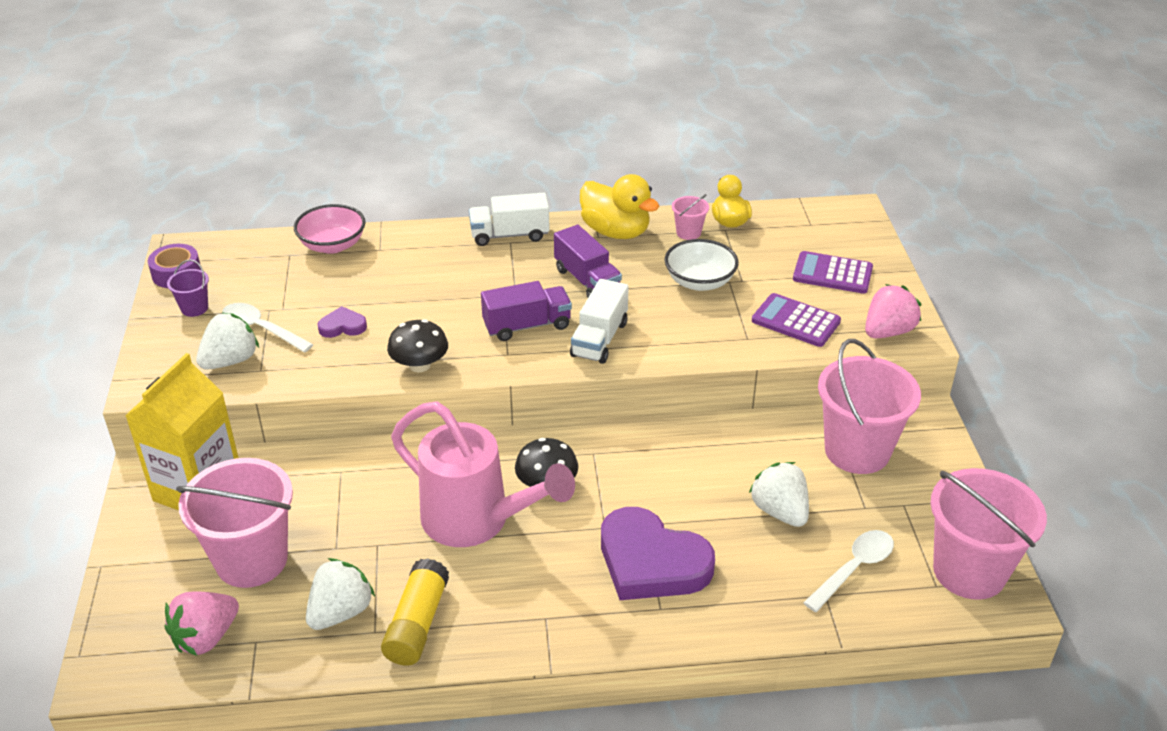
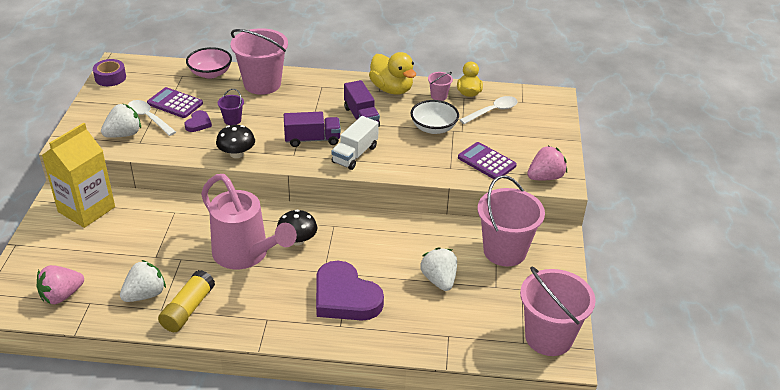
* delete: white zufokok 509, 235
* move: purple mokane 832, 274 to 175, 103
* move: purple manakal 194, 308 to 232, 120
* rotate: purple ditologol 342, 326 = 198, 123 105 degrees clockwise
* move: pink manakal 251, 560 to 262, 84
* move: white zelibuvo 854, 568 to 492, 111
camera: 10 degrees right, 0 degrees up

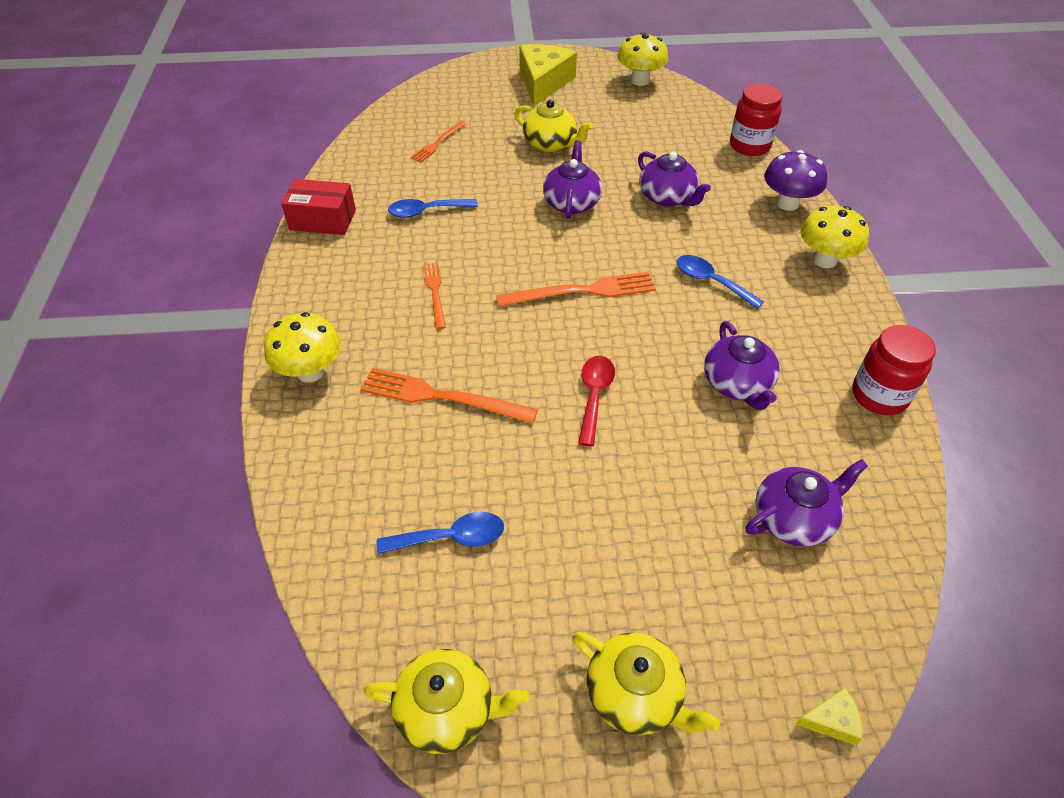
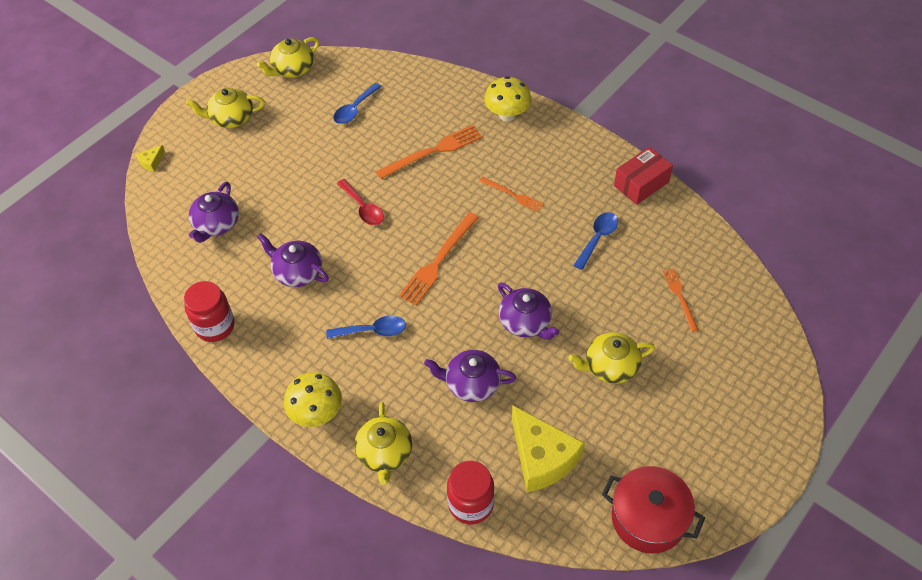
* replace: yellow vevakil 640, 80 to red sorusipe 648, 518
* move: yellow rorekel 543, 83 to 541, 457
* replace: purple vevakil 787, 203 to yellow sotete 384, 453
camera: 135 degrees right, 5 degrees up

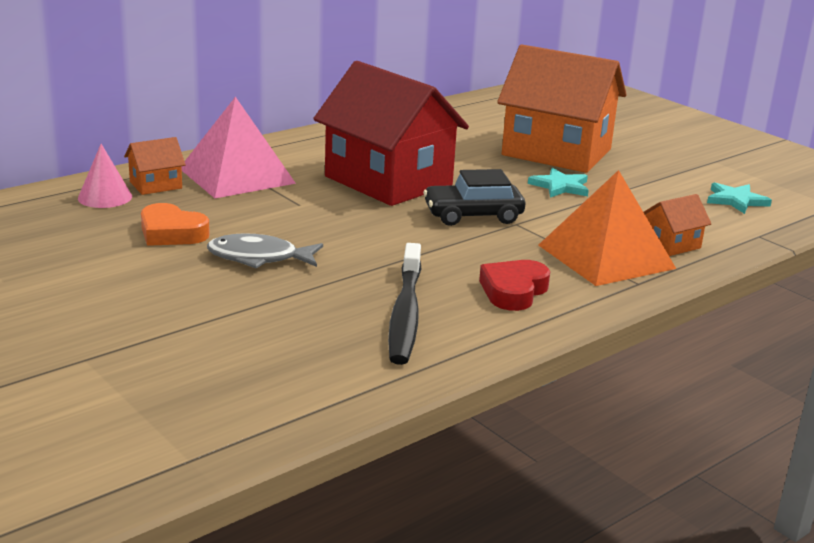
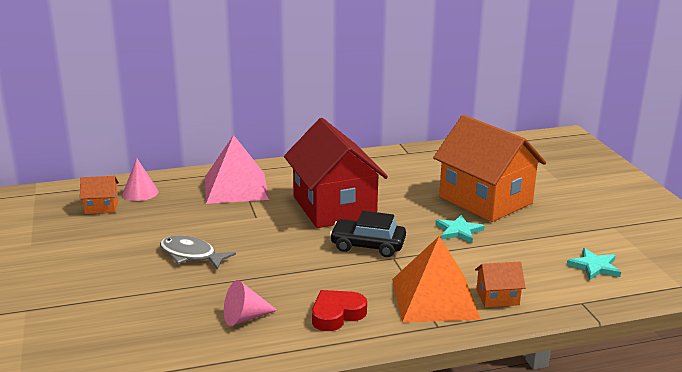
* move: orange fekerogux 156, 185 to 101, 207
* delete: orange ditologol 171, 233
* replace: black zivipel 405, 314 to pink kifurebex 244, 317
camera: 25 degrees right, 0 degrees up

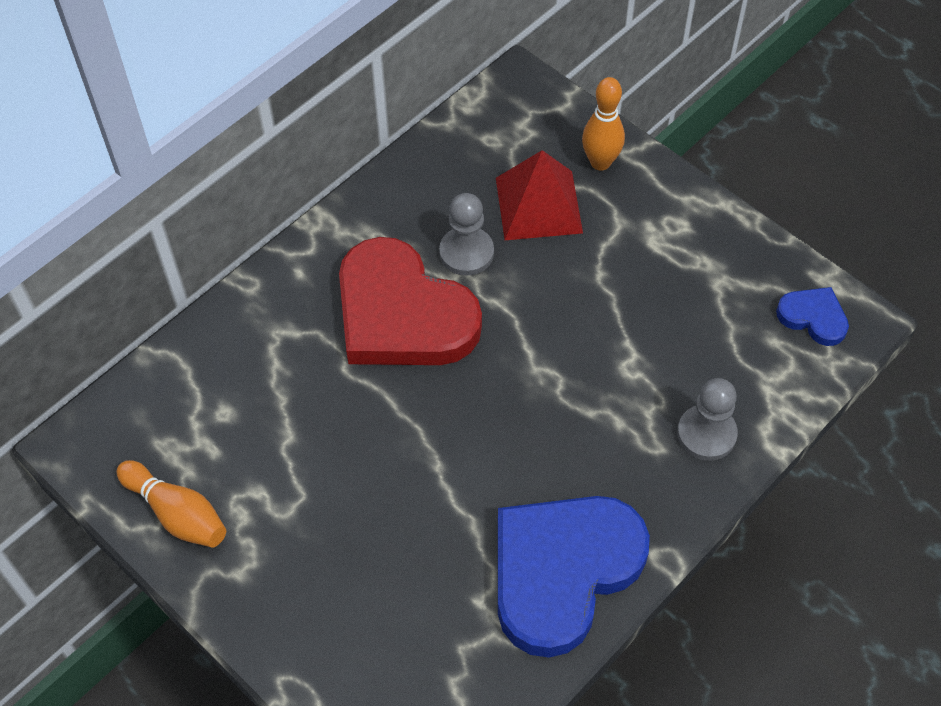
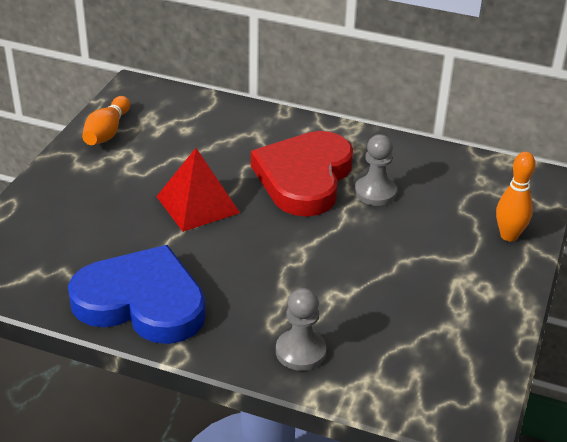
* move: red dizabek 538, 205 to 198, 204
* delete: blue ditologol 813, 317
camera: 65 degrees right, 20 degrees down

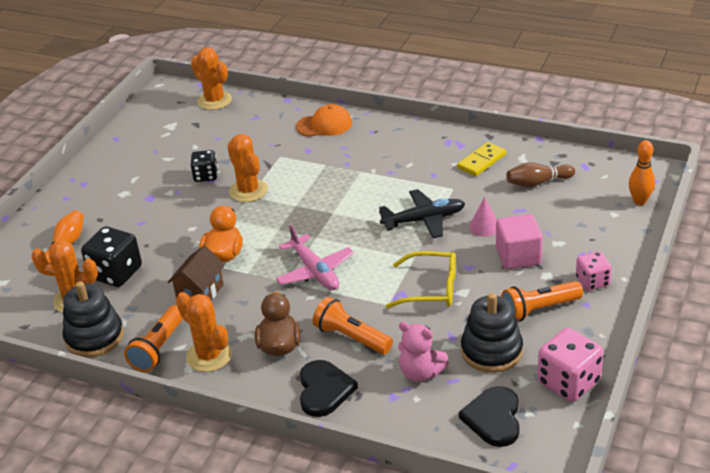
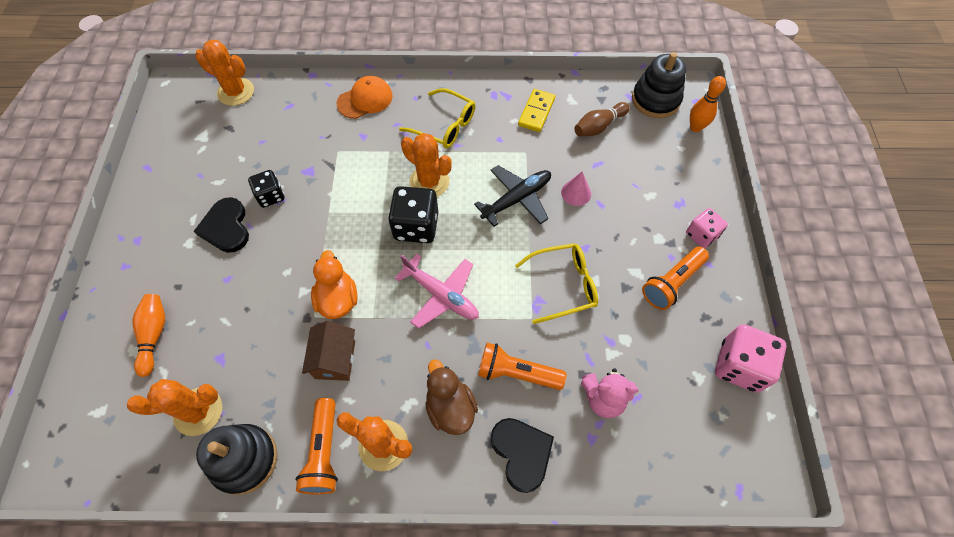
* move: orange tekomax 248, 191 to 429, 182
* delete: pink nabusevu 518, 256
* move: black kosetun 116, 273 to 416, 226
* move: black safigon 491, 351 to 655, 100
* move: black ditologol 494, 418 to 226, 227
* insert: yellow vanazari 445, 126
camera: 25 degrees left, 25 degrees up

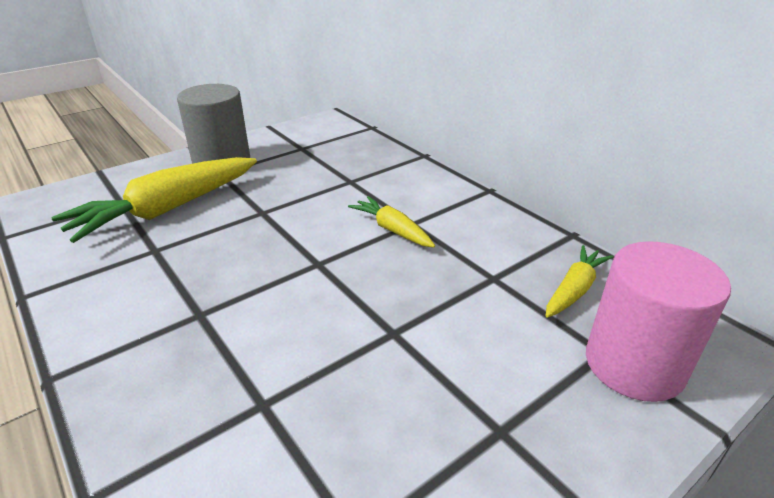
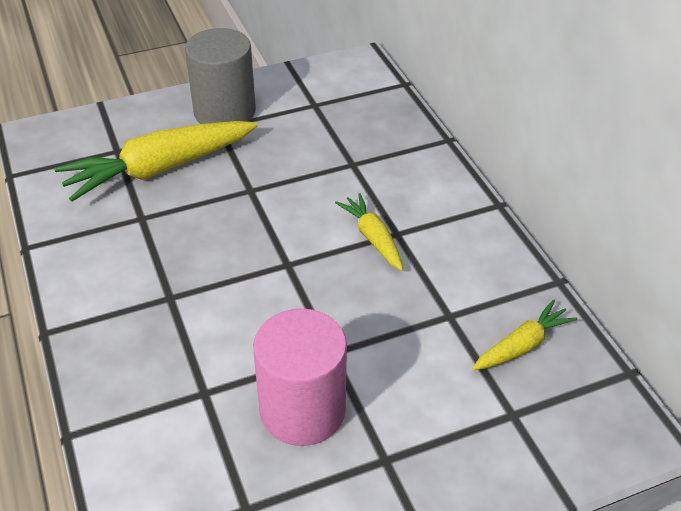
* move: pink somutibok 634, 364 to 302, 410
camera: 15 degrees right, 10 degrees up

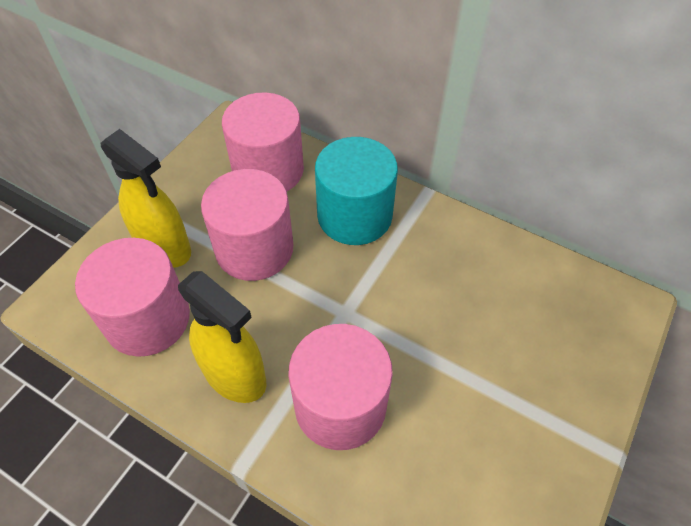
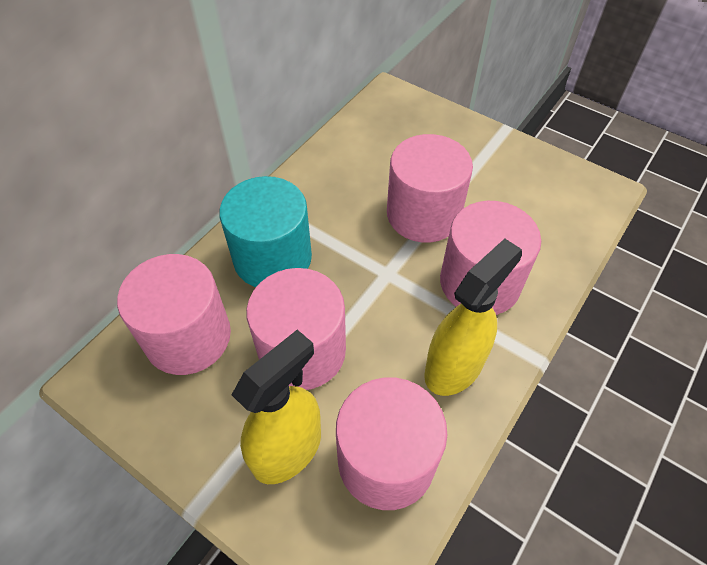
* insert: pink somutibok 423, 214
camera: 85 degrees left, 0 degrees up

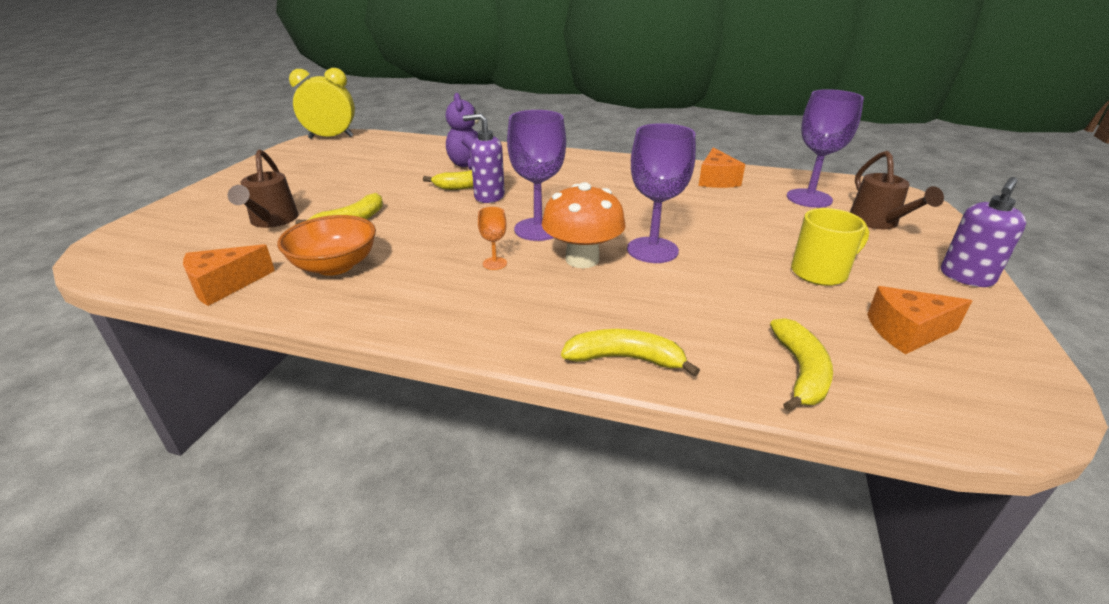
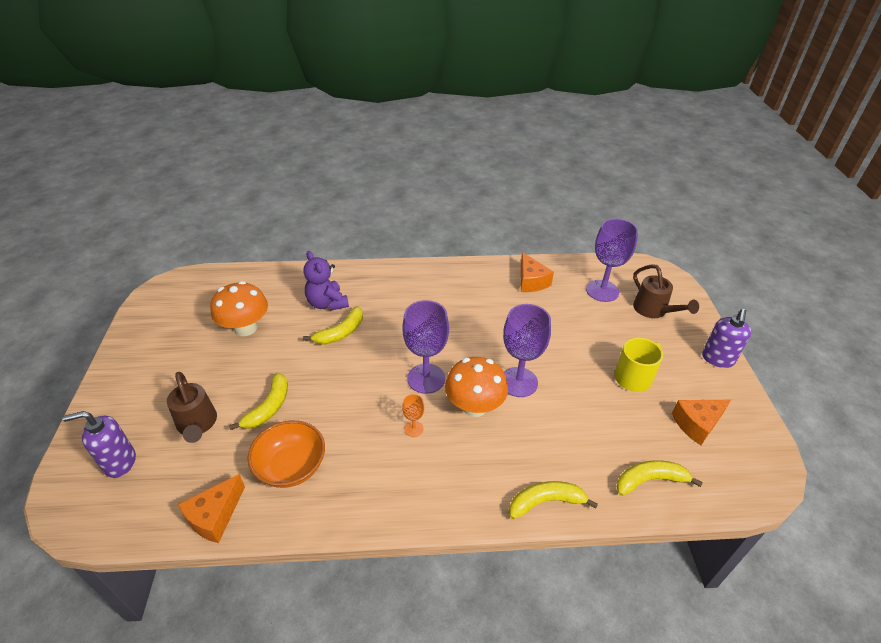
* delete: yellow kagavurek 331, 137
* move: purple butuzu 489, 196 to 119, 462
* rotate: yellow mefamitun 800, 372 = 649, 480 90 degrees counterclockwise
* insert: orange vevakil 245, 328
camera: 20 degrees left, 10 degrees up

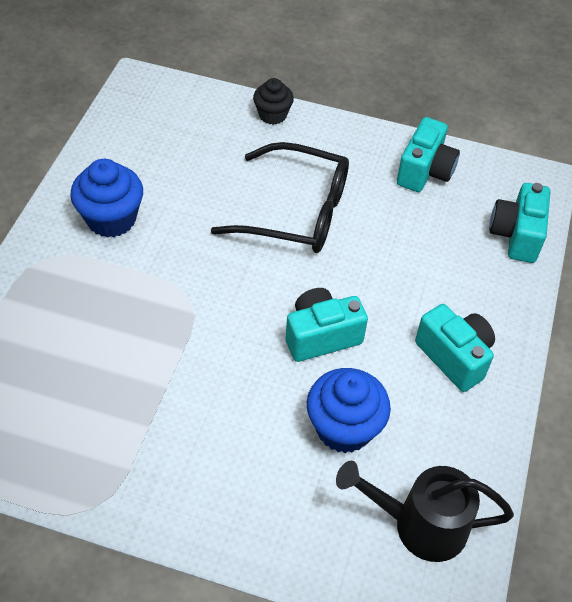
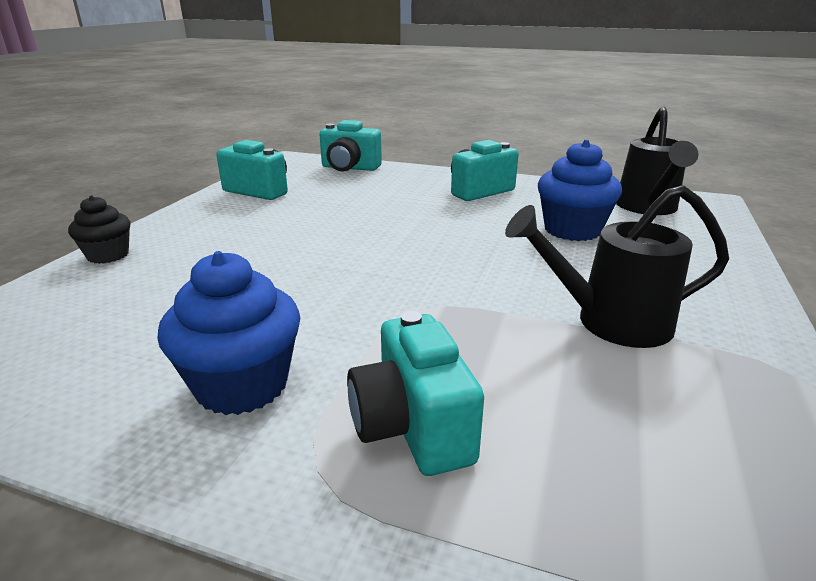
* delete: black vanazari 295, 211
* move: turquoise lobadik 321, 336 to 412, 427
* insert: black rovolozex 609, 322
camera: 85 degrees left, 25 degrees down

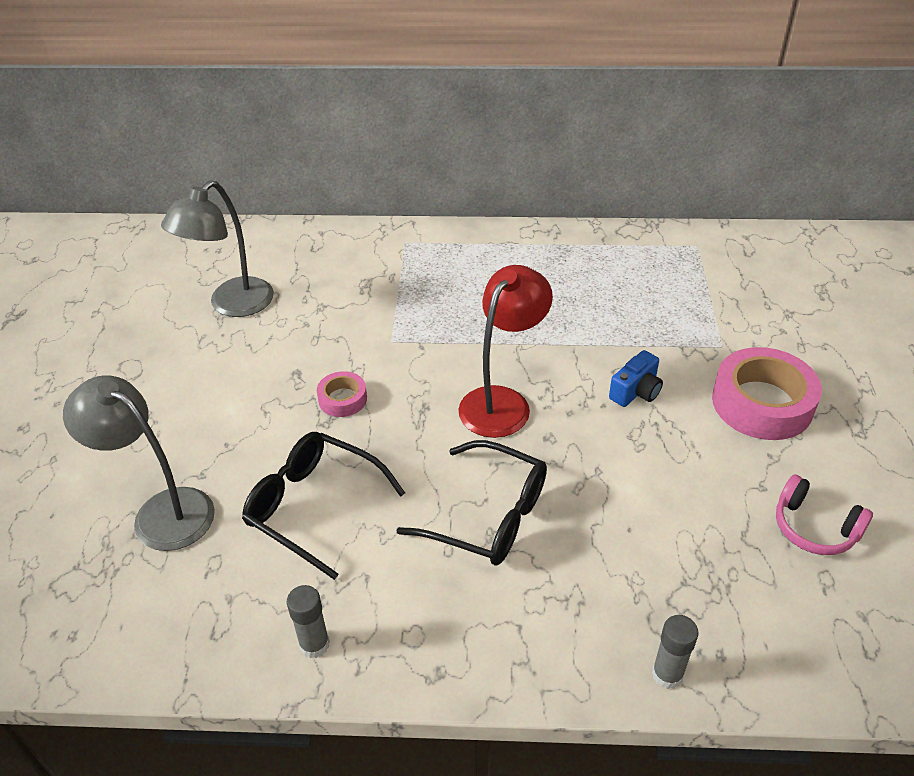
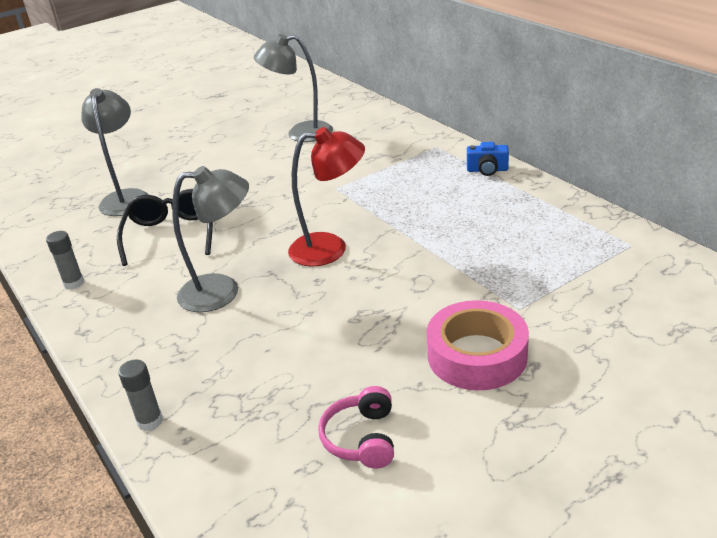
* move: blue lobadik 636, 391 to 487, 170
* delete: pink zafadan 342, 399
* replace: black vanazari 488, 516 to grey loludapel 222, 291
camera: 55 degrees right, 10 degrees down

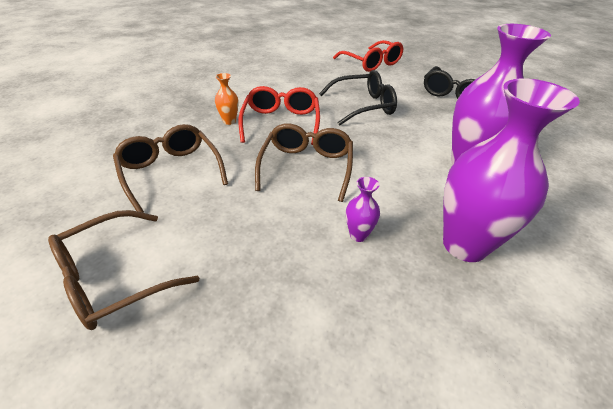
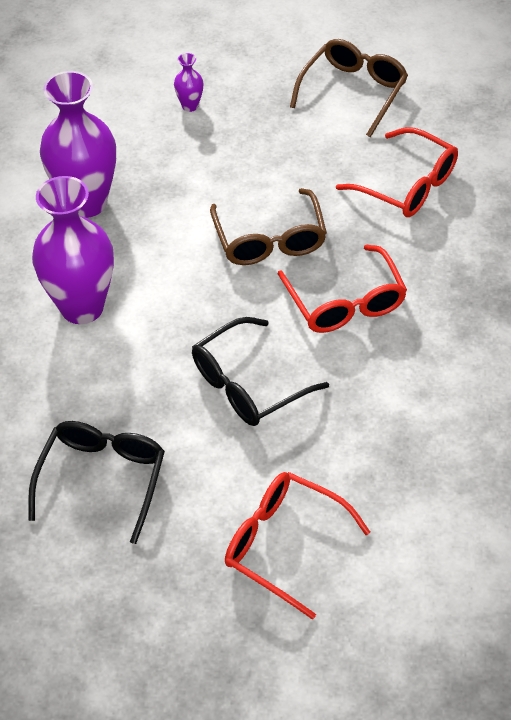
* delete: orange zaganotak 229, 121
* recolor: brown vanazari 171, 172 to red vanazari 406, 185
* move: purple zaganotak 358, 235 to 190, 106
camera: 160 degrees right, 10 degrees up

